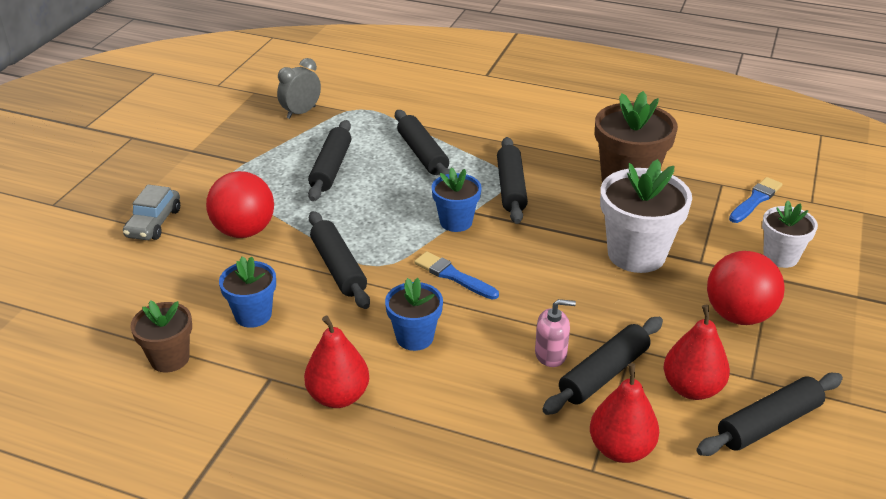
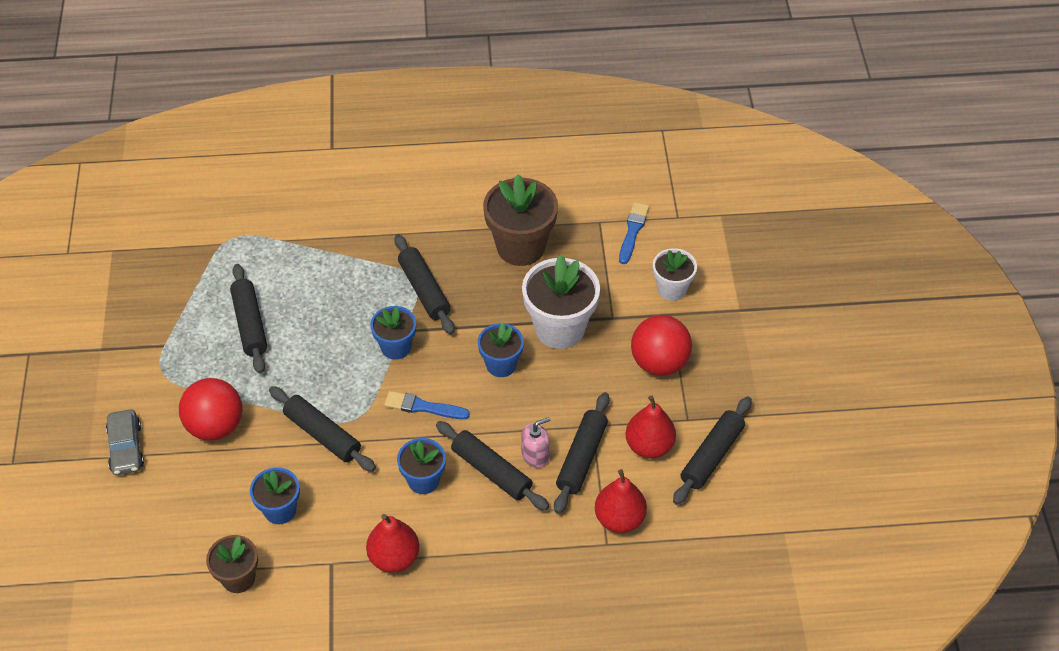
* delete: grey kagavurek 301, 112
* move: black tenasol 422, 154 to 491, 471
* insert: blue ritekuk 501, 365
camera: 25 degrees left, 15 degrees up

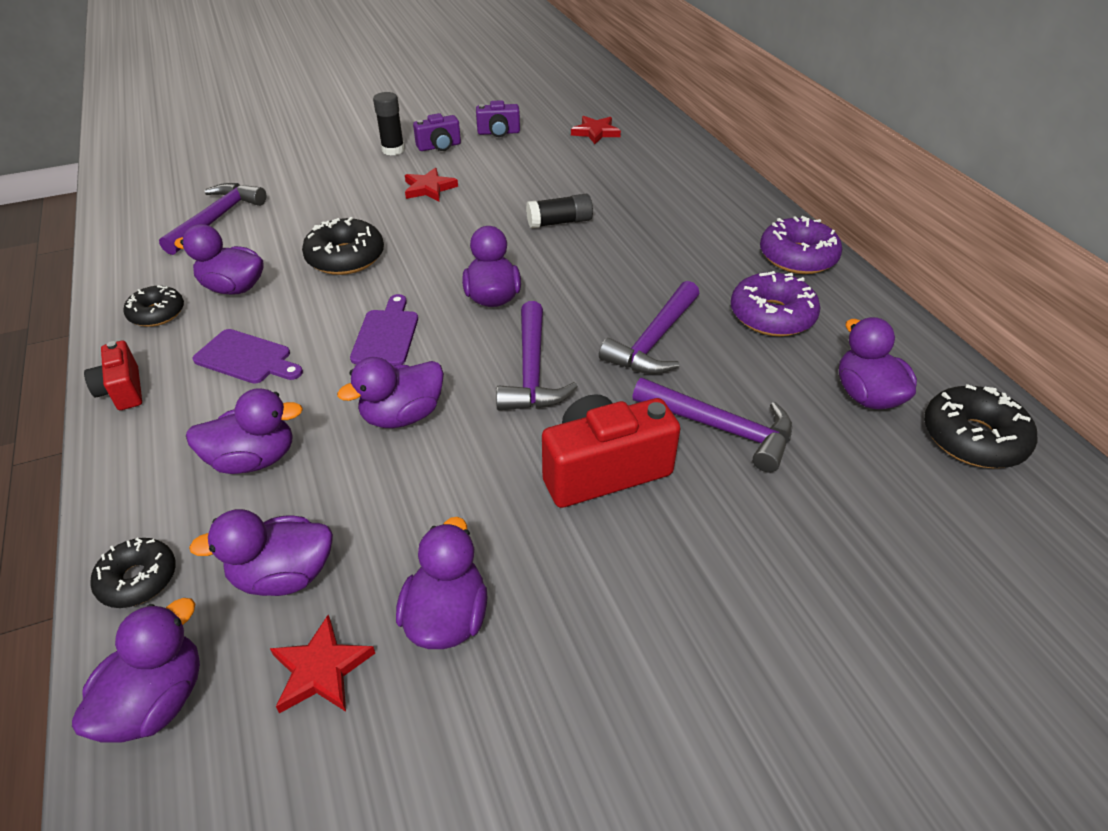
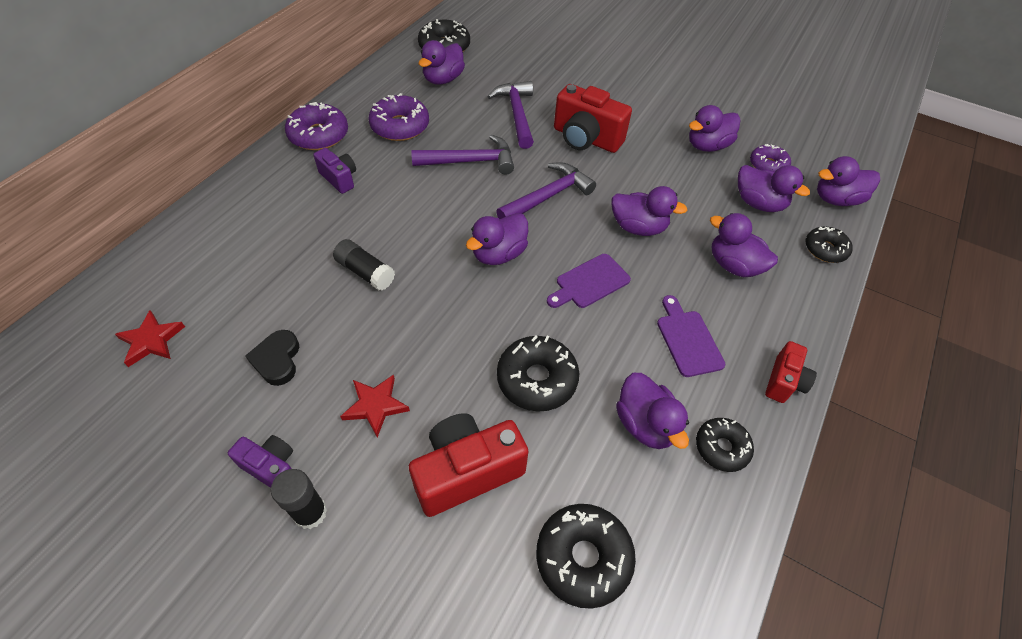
* move: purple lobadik 498, 133 to 339, 178
* replace: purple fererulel 217, 219 to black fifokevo 583, 557
* replace: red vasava 321, 670 to purple fifokevo 767, 165
* insert: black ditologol 277, 360
* insert: red lobadik 467, 472
camera: 130 degrees left, 10 degrees up

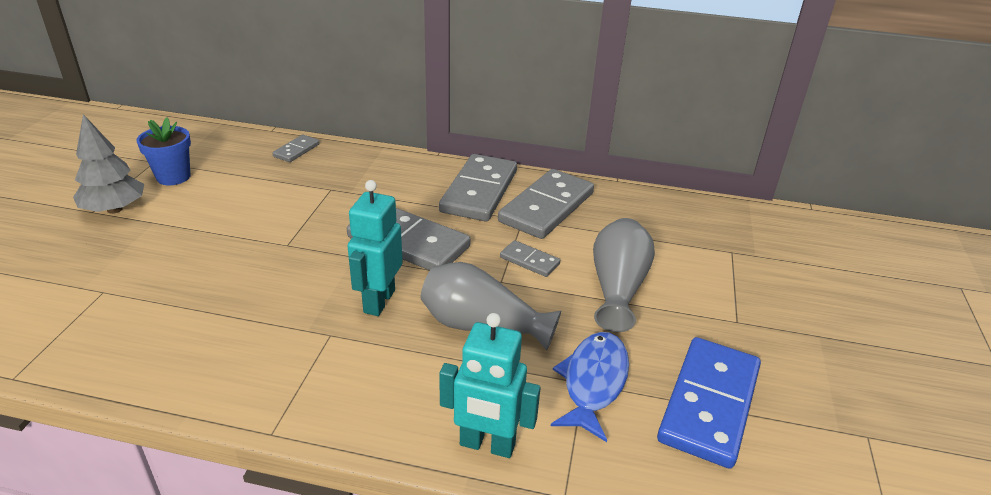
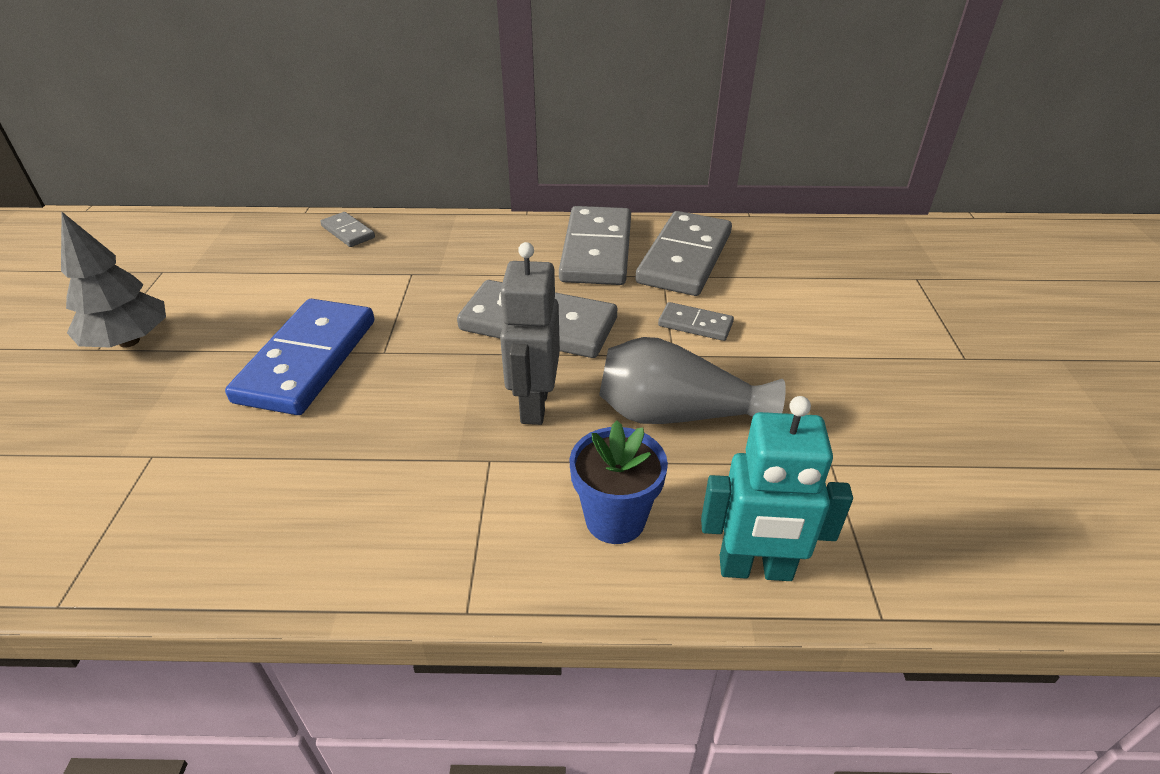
* move: blue ritekuk 173, 177 to 615, 519
* rotate: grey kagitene 296, 150 = 348, 232 60 degrees counterclockwise
* recolor: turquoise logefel 378, 301 to grey logefel 534, 405
* delete: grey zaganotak 617, 288
* delete: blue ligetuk 593, 382
* move: blue kagitene 709, 404 to 307, 360
camera: 10 degrees left, 5 degrees up

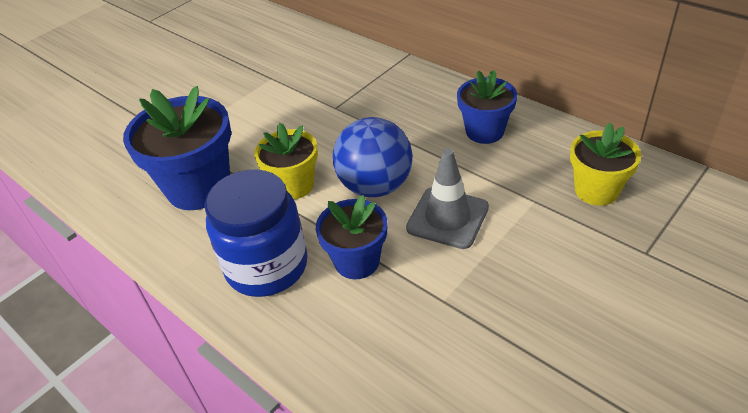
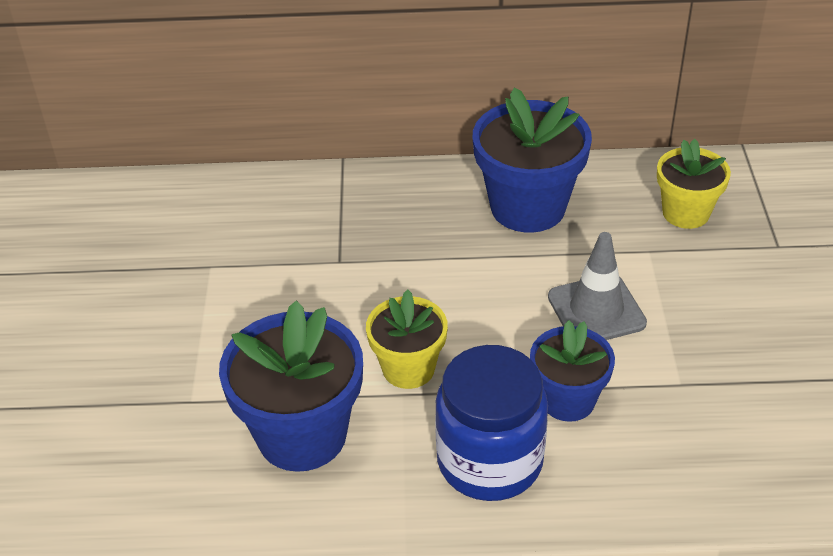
* resize: blue ritekuk 484, 131 = 528, 207 x1.63
* delete: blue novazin 375, 186
camera: 45 degrees left, 0 degrees up

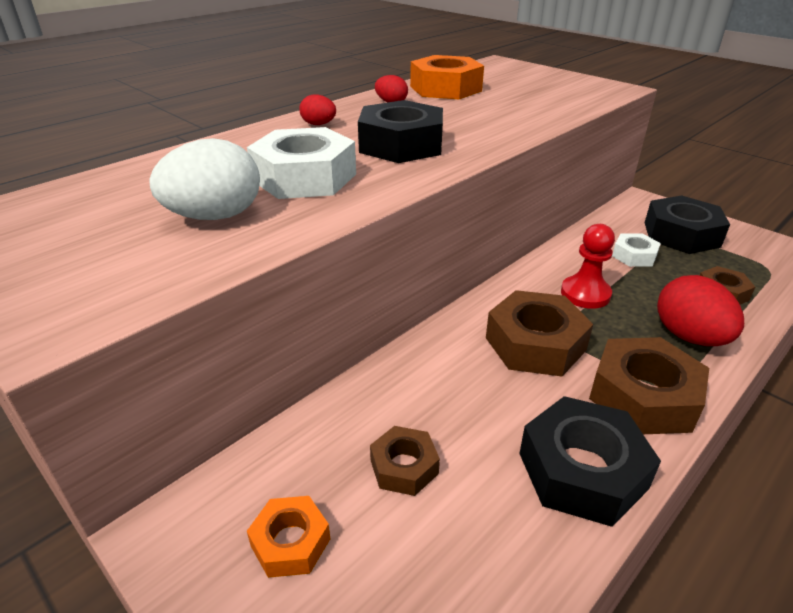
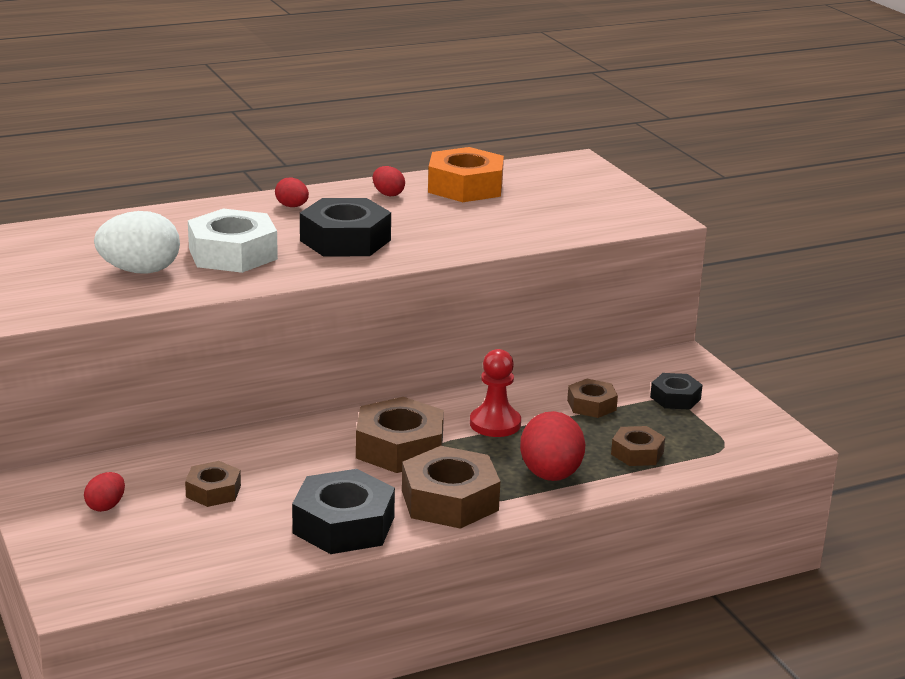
* resize: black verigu 681, 234 = 675, 398 x0.56
* recolor: white verigu 634, 256 to brown verigu 591, 405
* replace: orange verigu 290, 542 to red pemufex 106, 506
camera: 20 degrees right, 10 degrees down

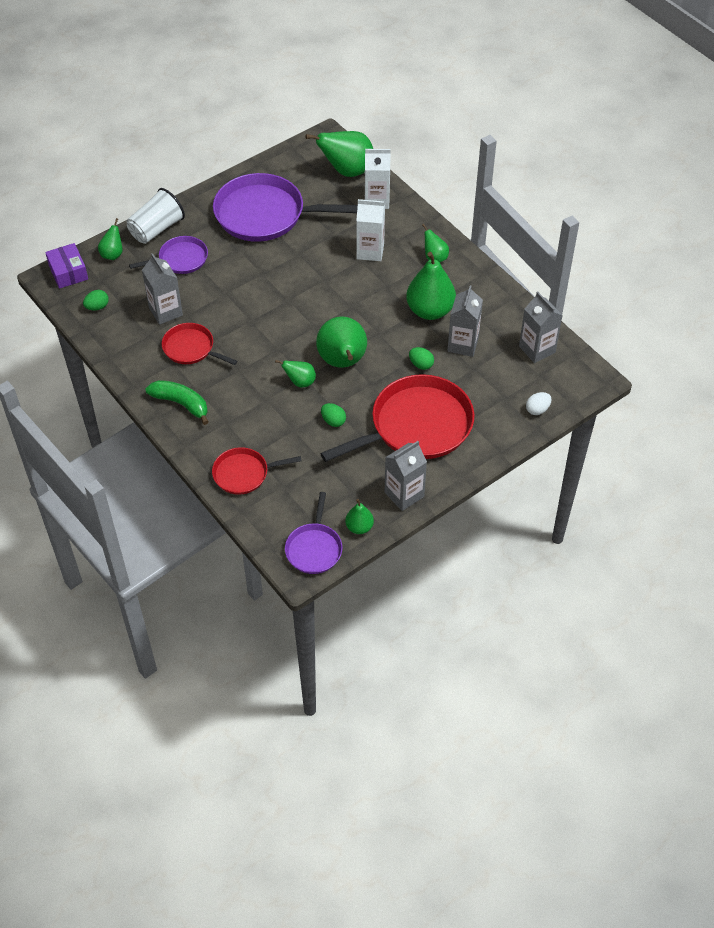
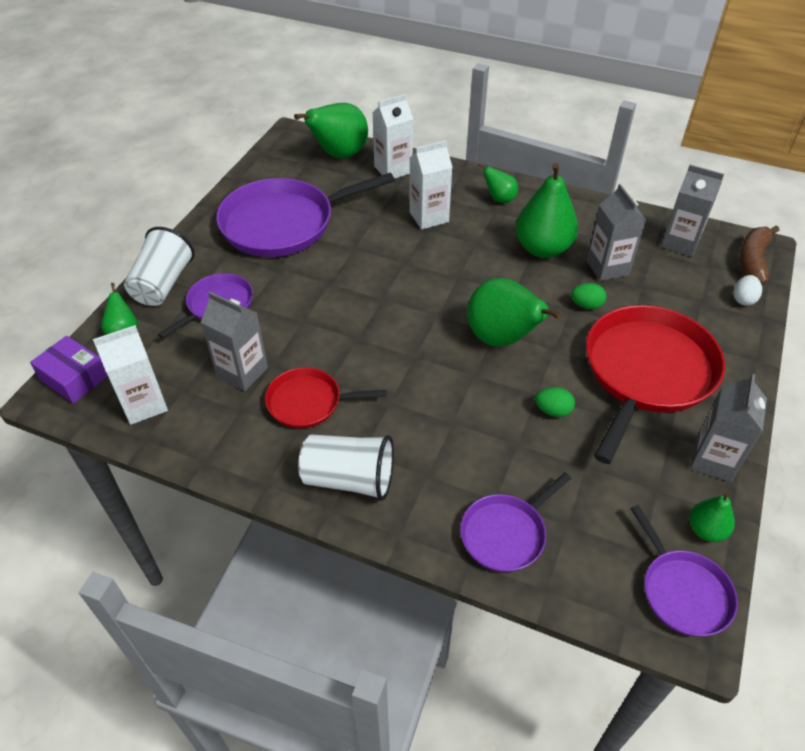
* replace: green pemufex 97, 307 to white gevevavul 144, 404
* delete: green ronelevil 300, 382
* replace: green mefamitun 181, 404 to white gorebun 349, 479
* recolor: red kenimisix 244, 473 to purple kenimisix 506, 533
* insert: brown mefamitun 753, 261
camera: 30 degrees left, 5 degrees down

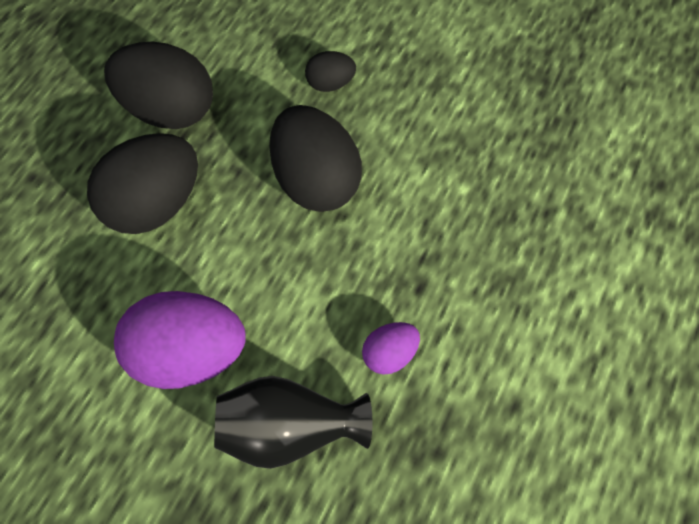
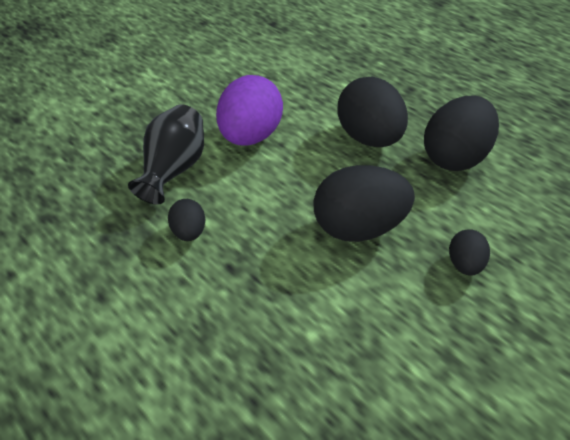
* recolor: purple pemufex 389, 353 to black pemufex 189, 232
camera: 110 degrees right, 20 degrees down

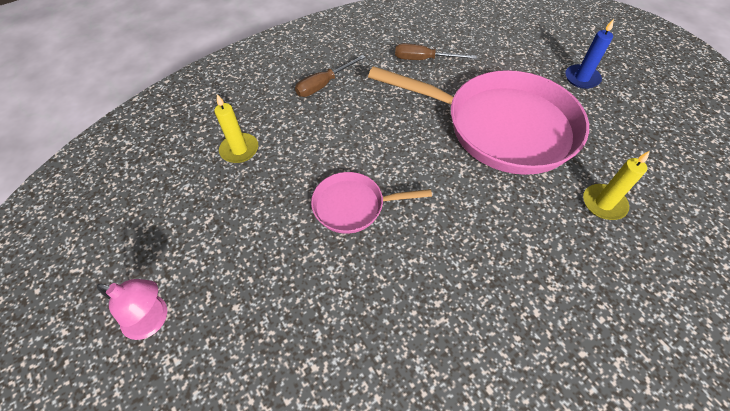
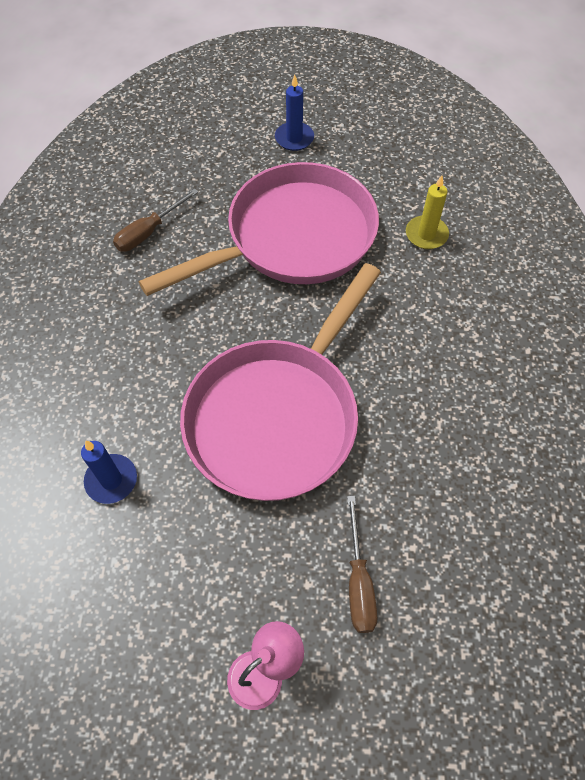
* move: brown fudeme 324, 84 to 358, 581
* recolor: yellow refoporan 239, 150 to blue refoporan 111, 480
* resize: pink kenimisix 353, 206 = 277, 416 x2.08
camera: 55 degrees left, 5 degrees up

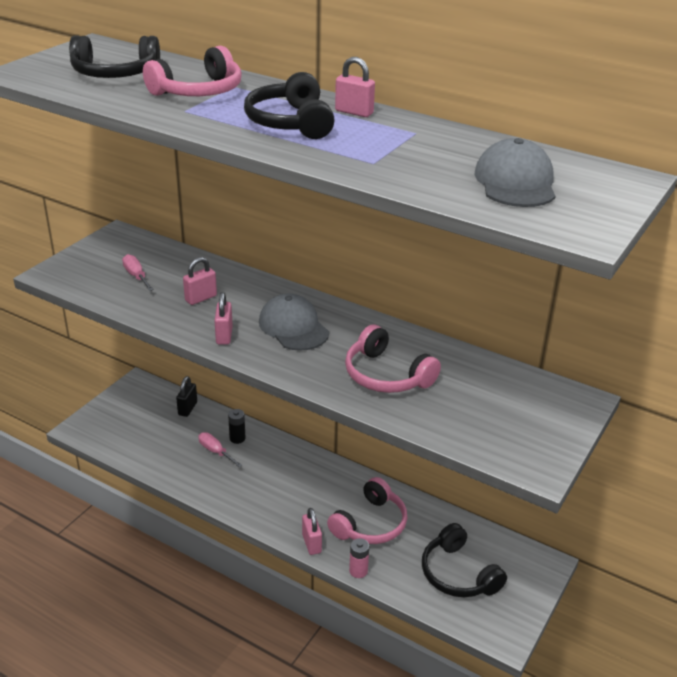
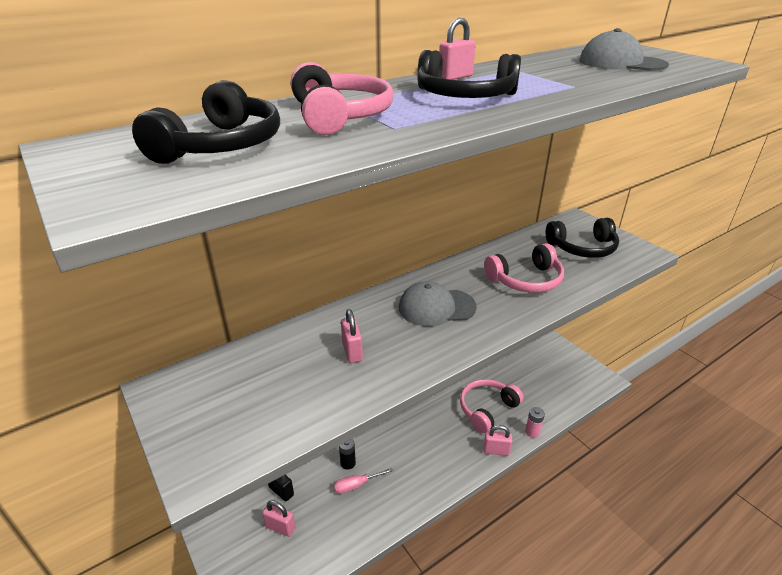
* delete: pink fudeme 136, 276
* move: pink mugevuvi 224, 335 to 280, 527
* rotate: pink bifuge 370, 524 = 487, 409 105 degrees counterclockwise
* move: black bifuge 458, 574 to 582, 248
camera: 65 degrees left, 0 degrees up

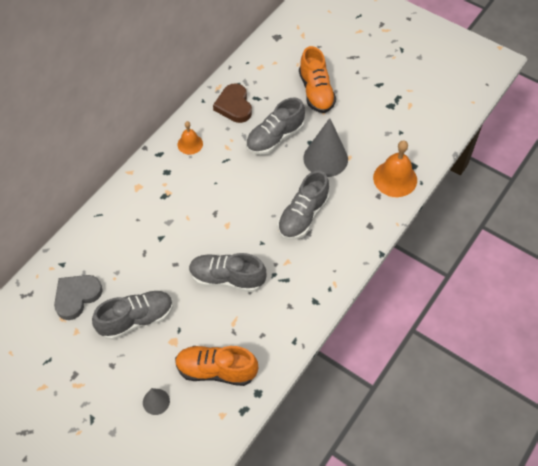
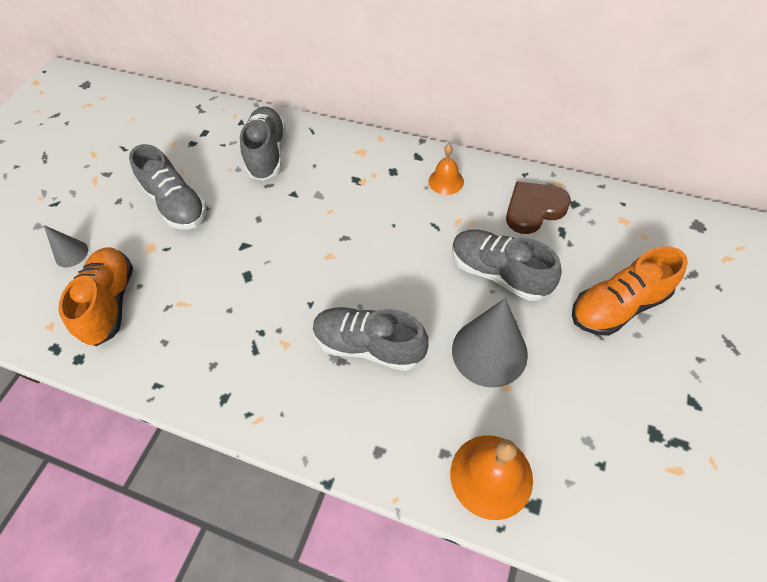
* move: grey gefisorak 227, 278 to 267, 153
* delete: grey ditologol 77, 297
camera: 80 degrees right, 0 degrees up

